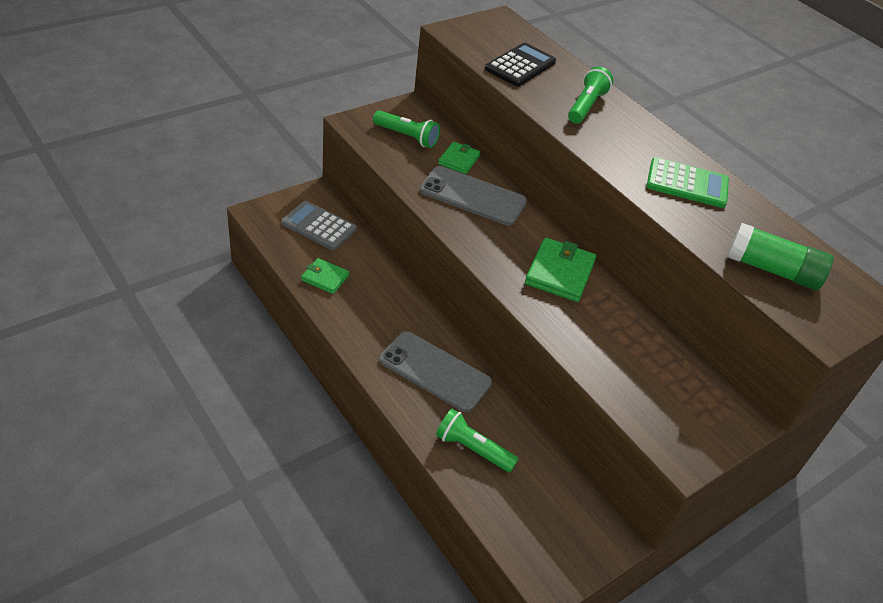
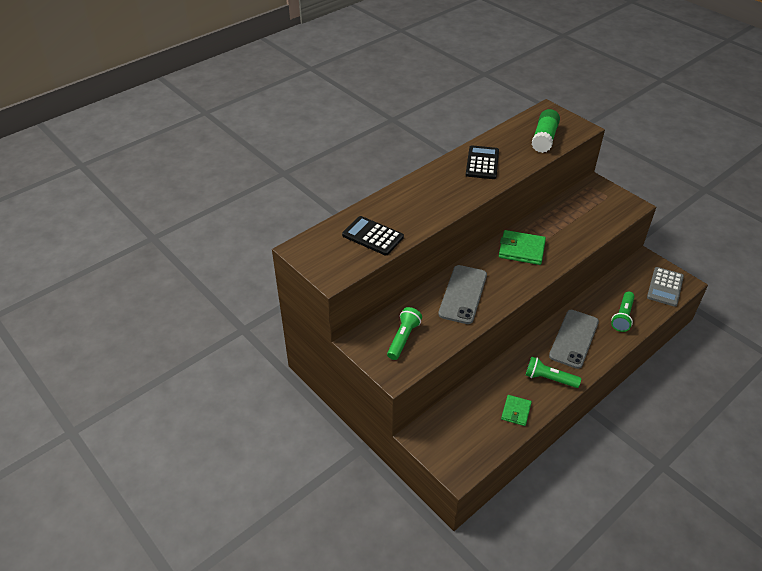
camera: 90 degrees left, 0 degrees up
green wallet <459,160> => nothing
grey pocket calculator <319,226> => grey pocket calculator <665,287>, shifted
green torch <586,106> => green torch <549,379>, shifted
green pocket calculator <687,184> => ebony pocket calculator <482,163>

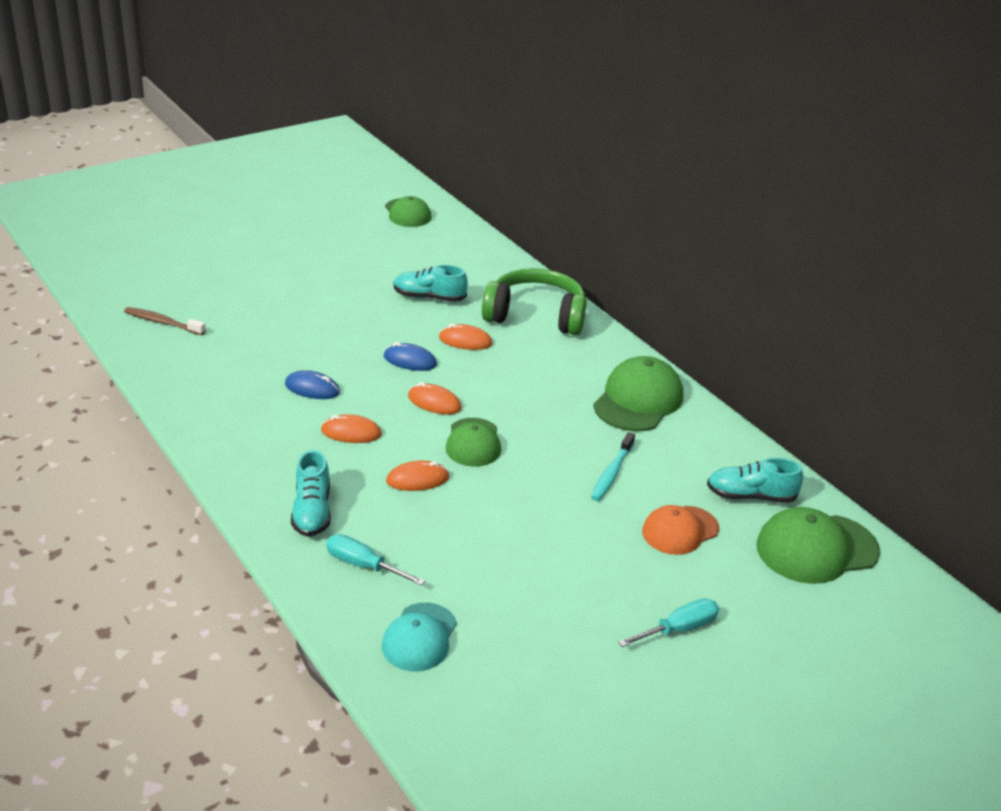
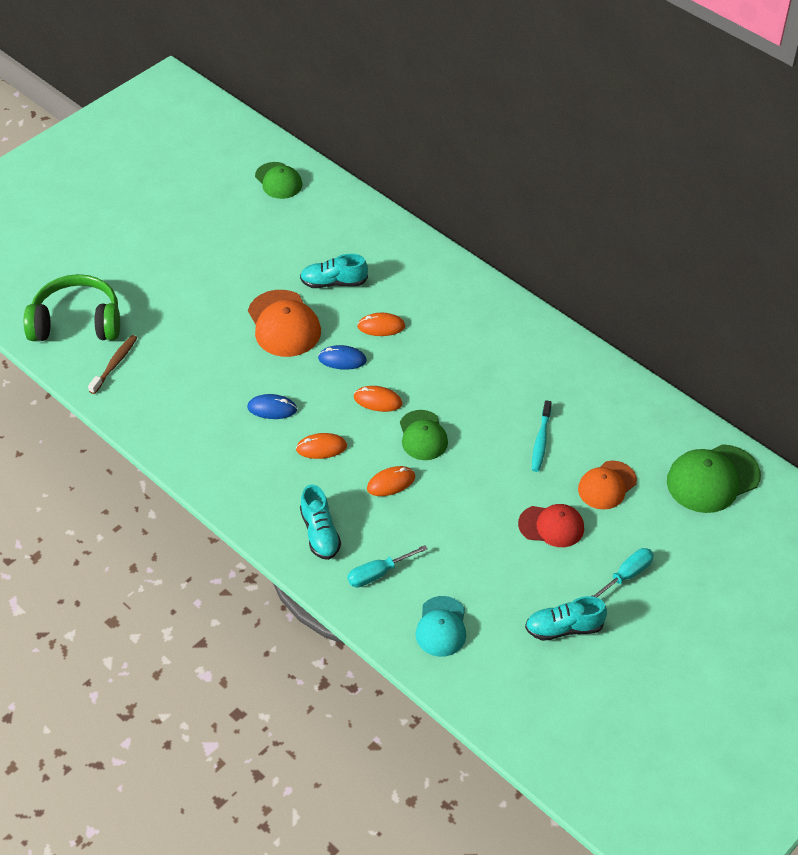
camera: 10 degrees left, 15 degrees up
green baseball cap <638,400> => nothing
nothing => bright orange baseball cap <284,324>
nothing => crimson baseball cap <551,526>
green headset <535,316> => green headset <77,322>, shifted
turquoise shoe <750,496> => turquoise shoe <564,628>, shifted
russet toothbrush <162,322> => russet toothbrush <115,364>, 105 degrees clockwise
turquoise hand screwdriver <363,565> => turquoise hand screwdriver <378,573>, 45 degrees counterclockwise

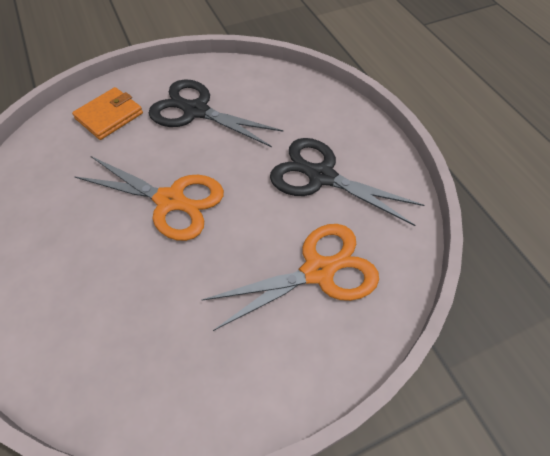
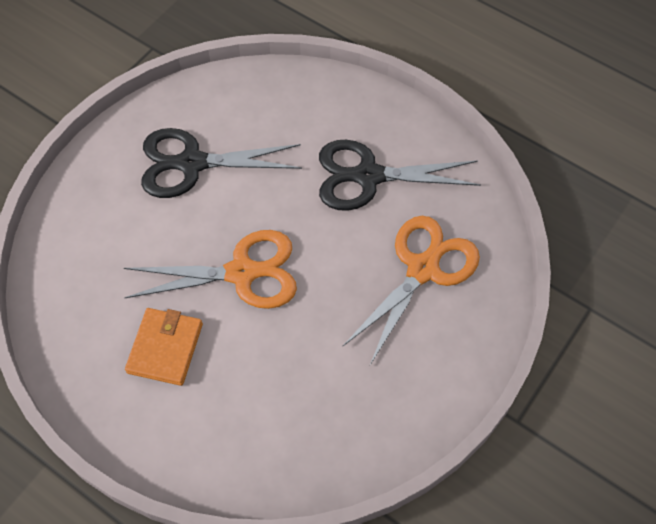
camera: 30 degrees left, 5 degrees up
bright orange wallet <109,116> => bright orange wallet <165,348>, shifted

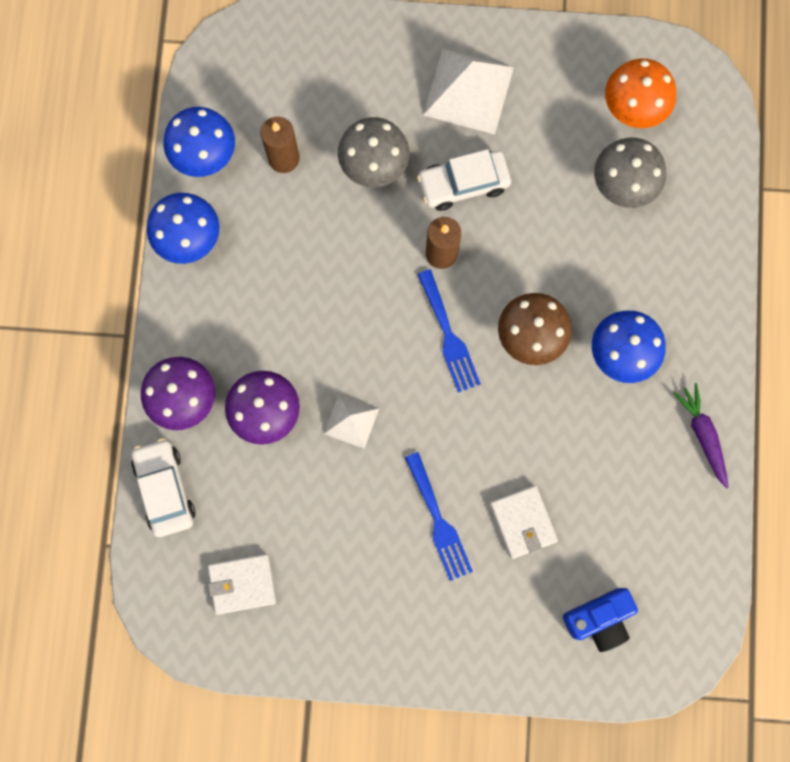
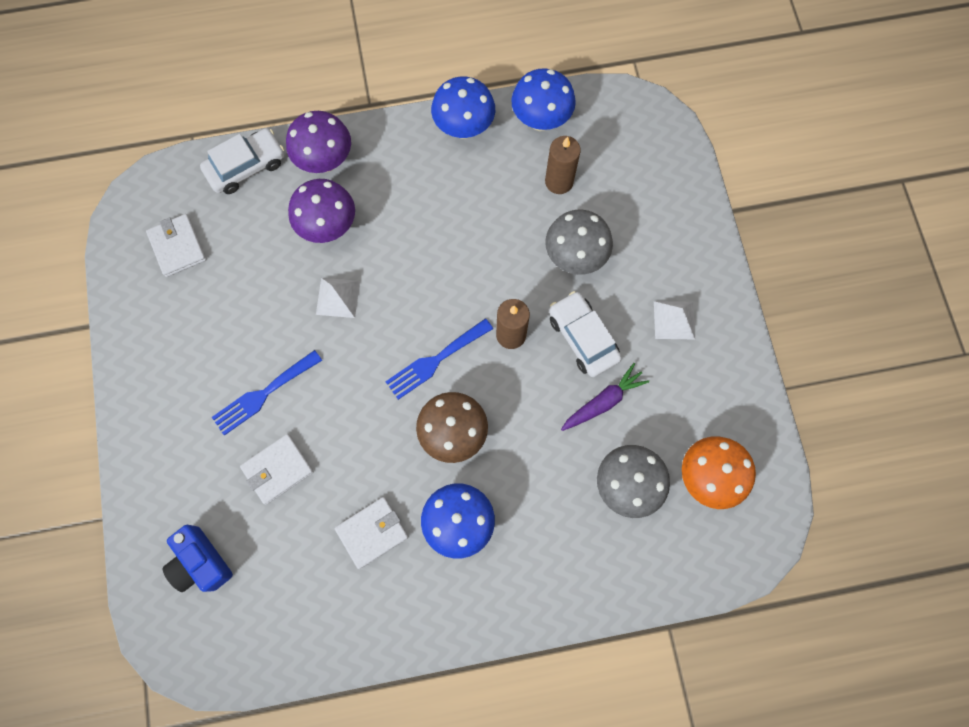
camera: 75 degrees right, 5 degrees down
nothing => snow-white wallet <372,533>
violet carrot <702,435> => violet carrot <603,401>, shifted
snow-white pyramid shape <468,91> => snow-white pyramid shape <674,320>, x0.56

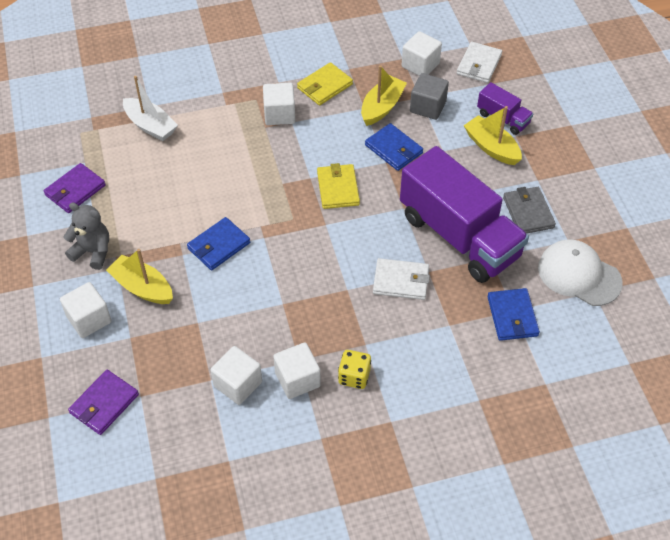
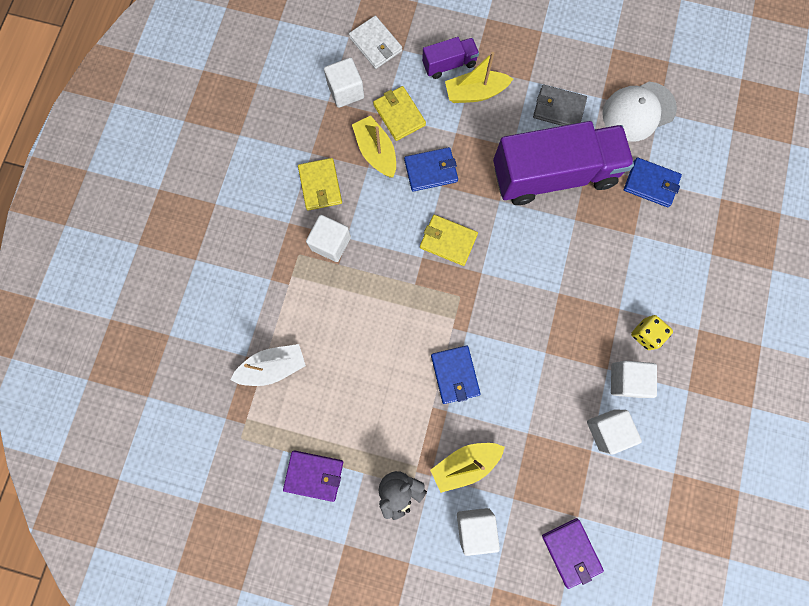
camera: 60 degrees left, 25 degrees up
snow-white wallet <401,281> => nothing
grey solid cube <428,107> => yellow wallet <399,115>
violet wallet <75,190> => violet wallet <314,475>, 60 degrees counterclockwise

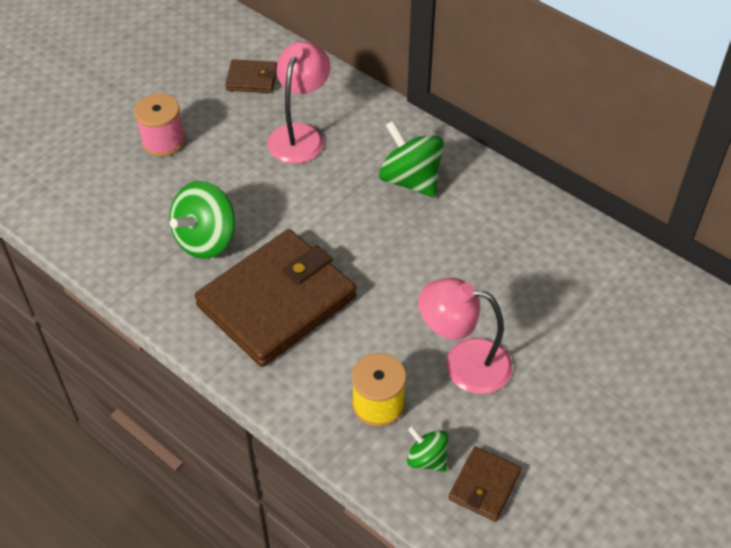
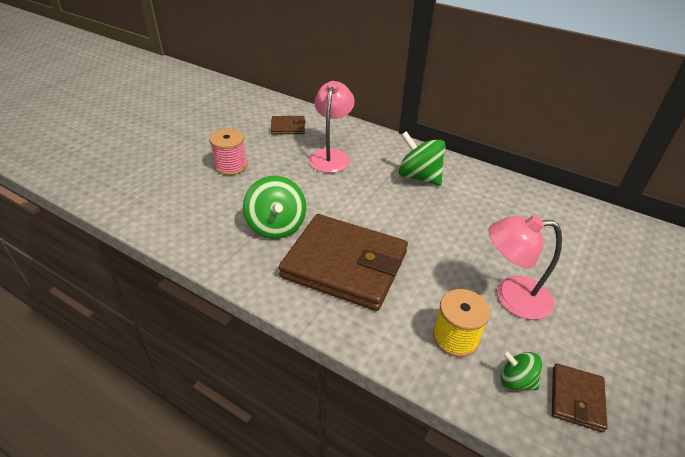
camera: 10 degrees left, 10 degrees down
green spinning top <206,239> => green spinning top <276,226>, 45 degrees counterclockwise
russet wallet <277,301> => russet wallet <344,265>, 75 degrees clockwise

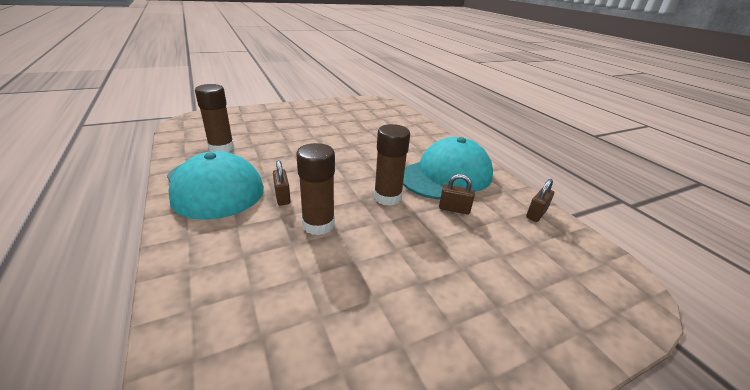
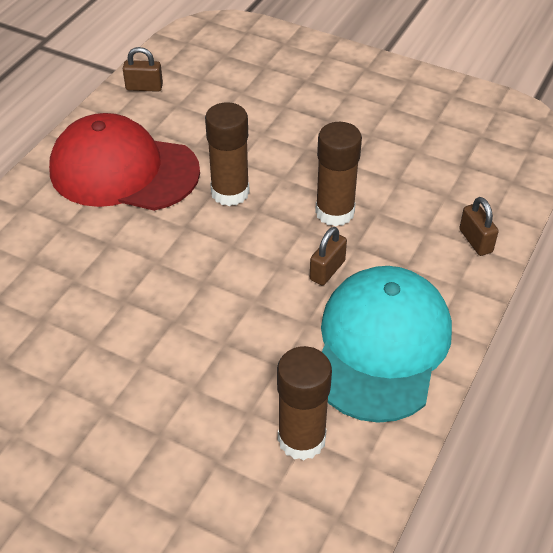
camera: 125 degrees left, 15 degrees up
russet padlock <454,209> => russet padlock <475,241>, shifted
turquoise baseball cap <446,175> => crimson baseball cap <123,170>

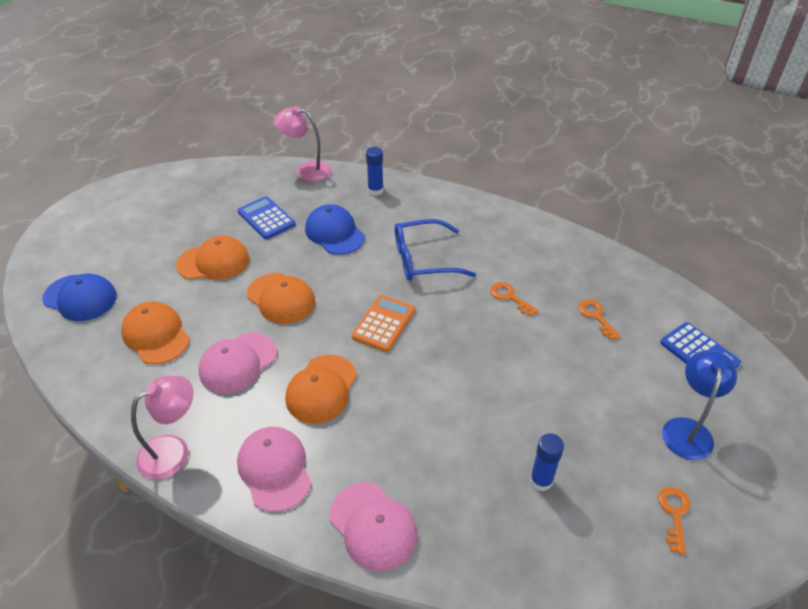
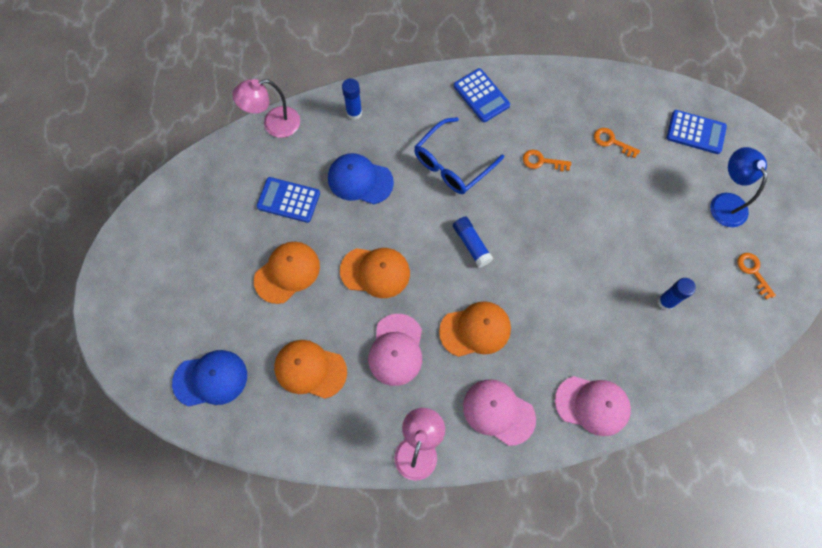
camera: 35 degrees left, 25 degrees up
nothing => royal blue pocket calculator <481,95>
bright orange pocket calculator <383,323> => royal blue stick of glue <471,244>
bright orange baseball cap <321,389> => bright orange baseball cap <475,330>, 90 degrees counterclockwise

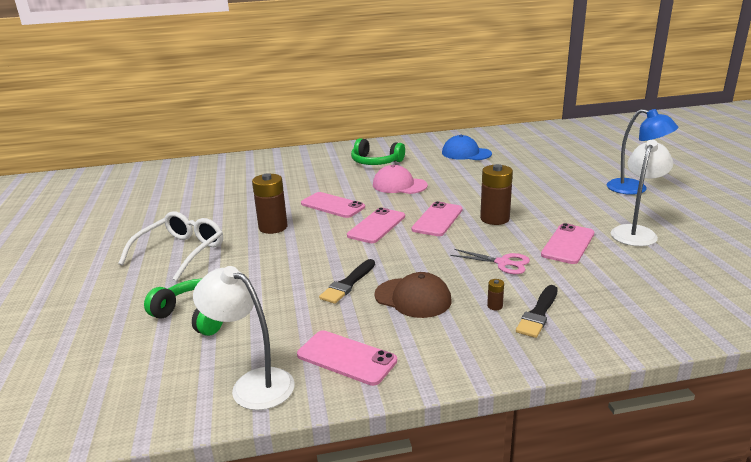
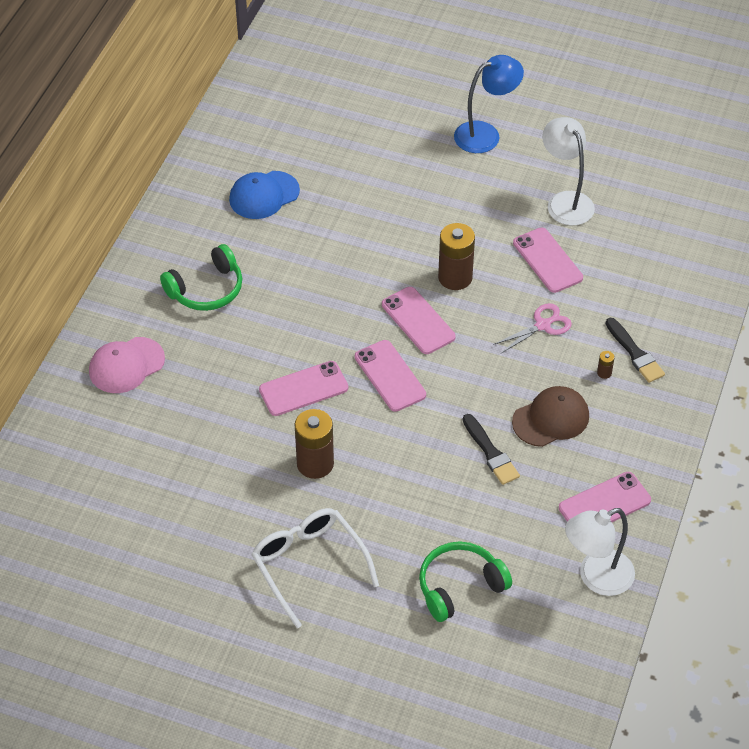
camera: 60 degrees left, 25 degrees up
pink baseball cap <399,185> => pink baseball cap <126,365>, shifted

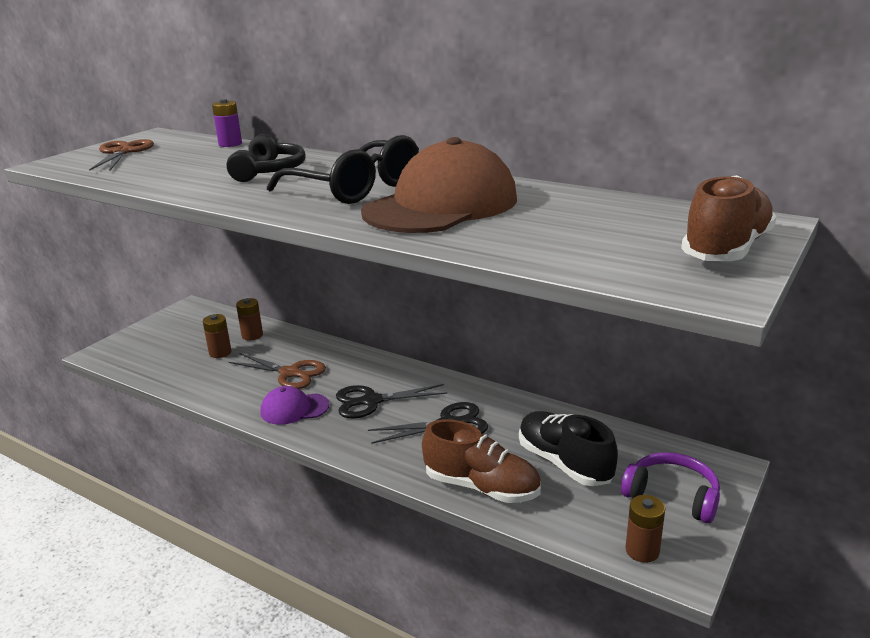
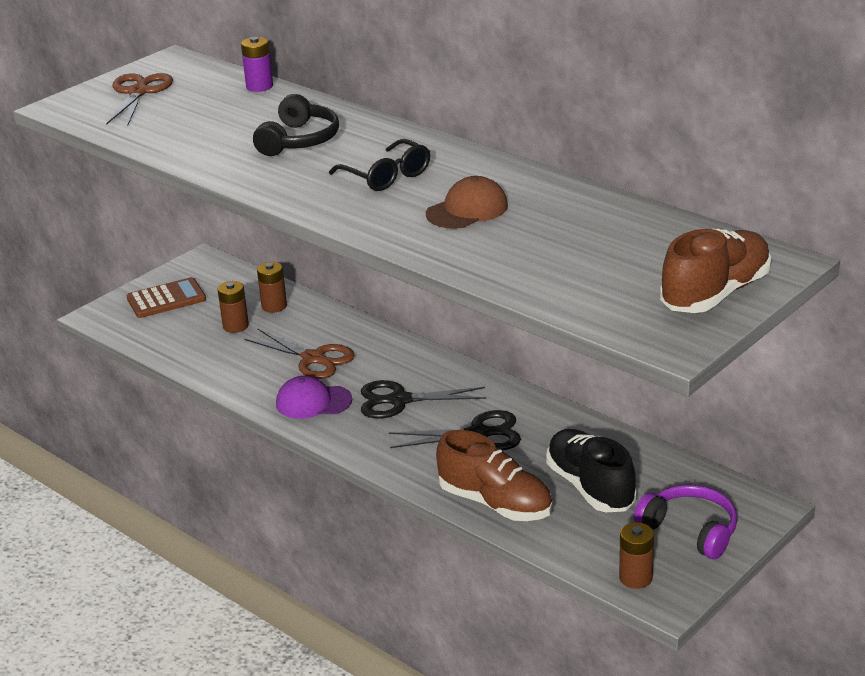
camera: 10 degrees right, 5 degrees up
nothing => russet pocket calculator <166,299>
ebony glasses <356,188> => ebony glasses <387,176>, x0.62
russet baseball cap <441,205> => russet baseball cap <467,210>, x0.49

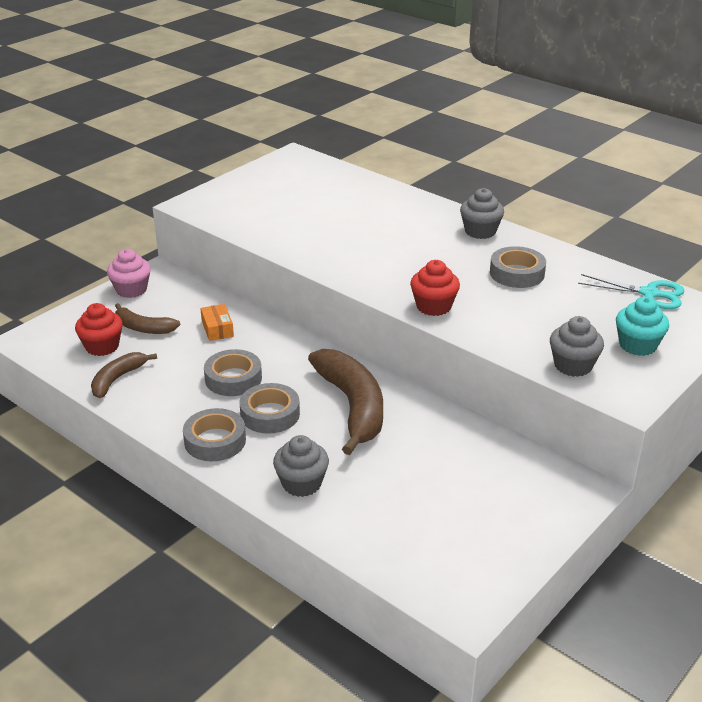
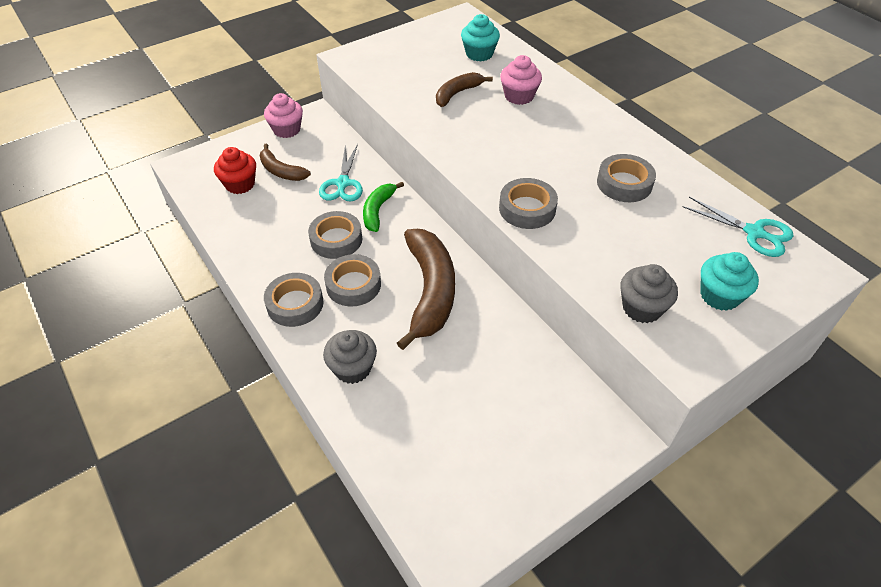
camera: 15 degrees right, 15 degrees up
grey muffin <480,231> => nothing
nothing => green banana fruit <378,210>
nothing => turquoise muffin <479,54>
nothing => pink muffin <519,96>
russet banana fruit <117,379> => russet banana fruit <457,93>, shifted
bright orange parcel <217,329> => turquoise pair of scissors <343,183>
crimson muffin <433,306> => grey tape <527,209>

